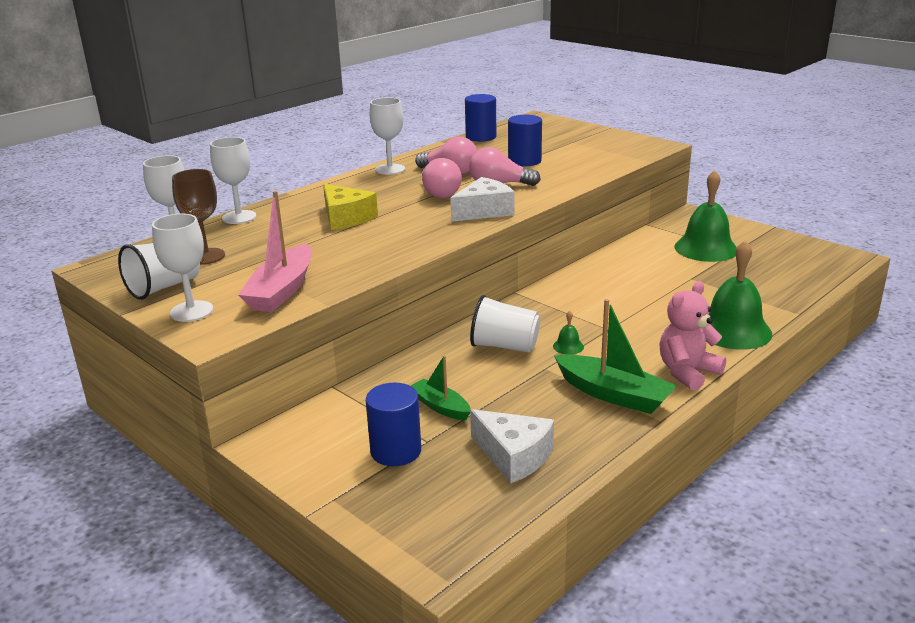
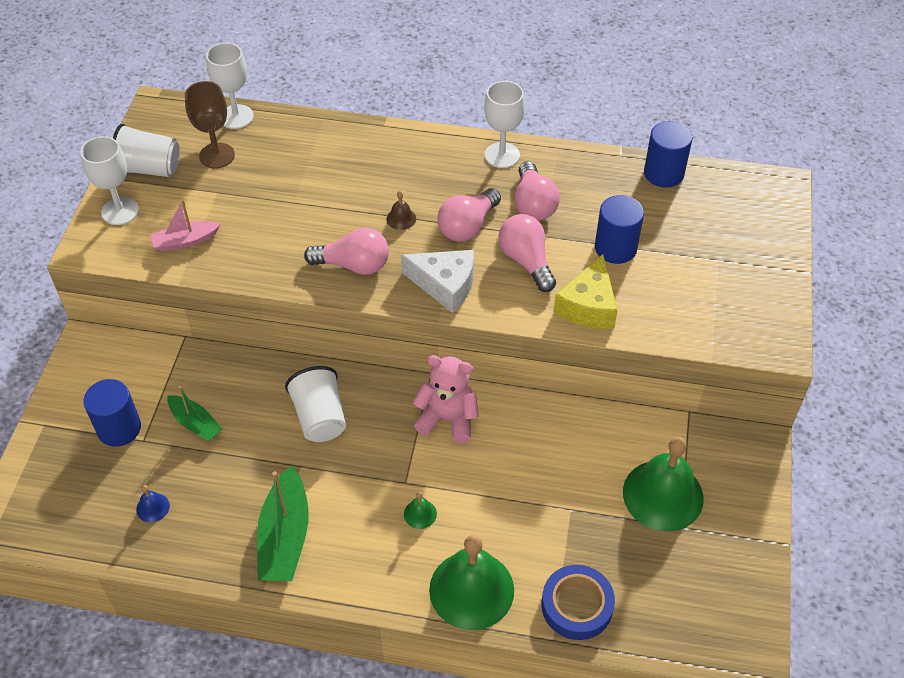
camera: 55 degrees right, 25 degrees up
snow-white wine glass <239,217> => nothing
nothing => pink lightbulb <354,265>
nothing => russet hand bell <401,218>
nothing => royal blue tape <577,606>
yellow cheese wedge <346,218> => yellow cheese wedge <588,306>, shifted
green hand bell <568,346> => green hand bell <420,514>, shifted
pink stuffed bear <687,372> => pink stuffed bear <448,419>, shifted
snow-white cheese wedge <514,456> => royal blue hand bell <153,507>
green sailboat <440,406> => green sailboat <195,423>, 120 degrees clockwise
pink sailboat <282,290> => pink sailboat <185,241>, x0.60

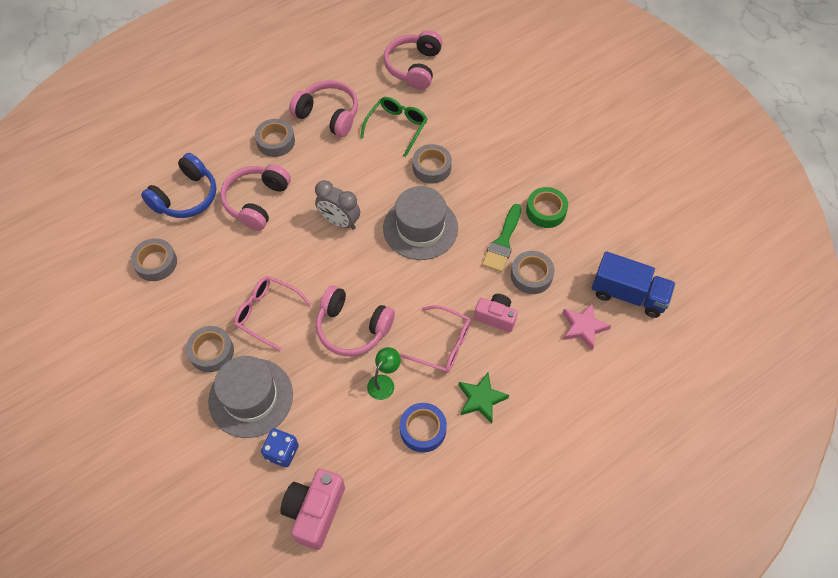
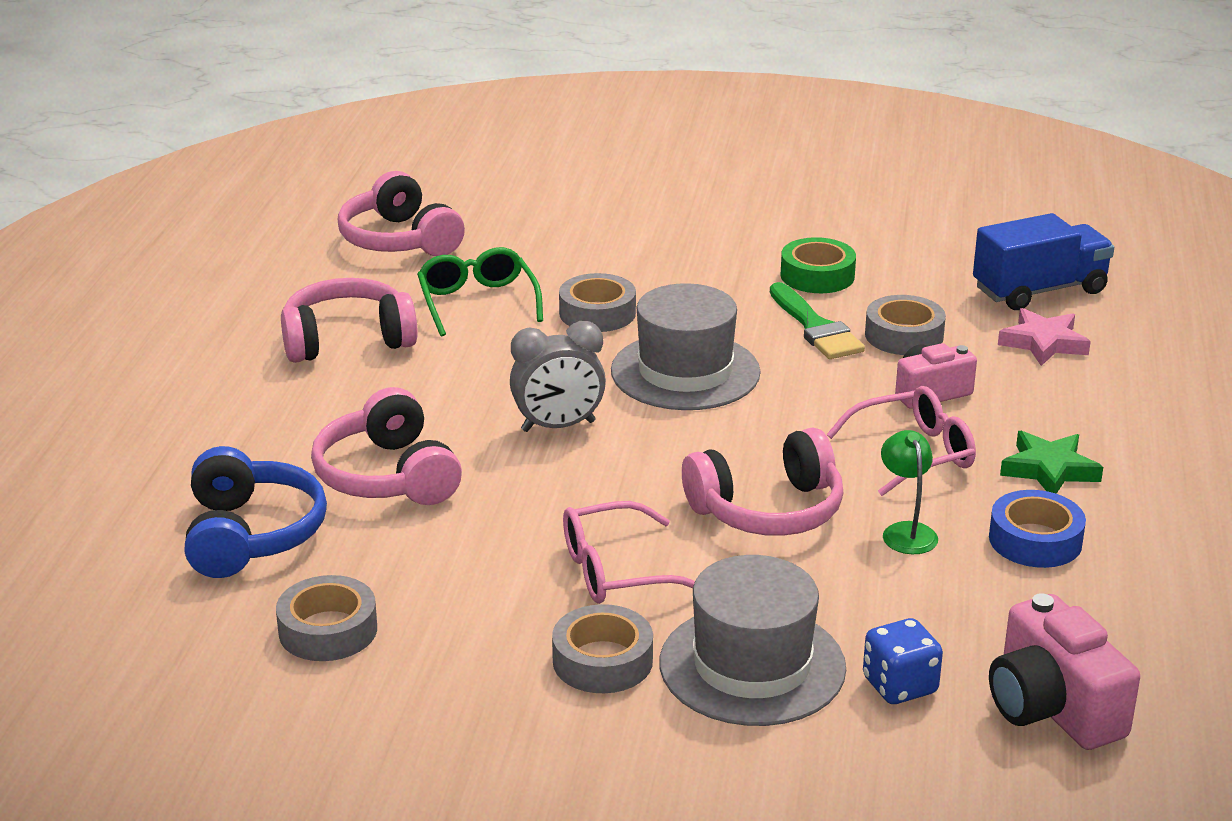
camera: 45 degrees left, 30 degrees down
grey tape <276,141> => nothing

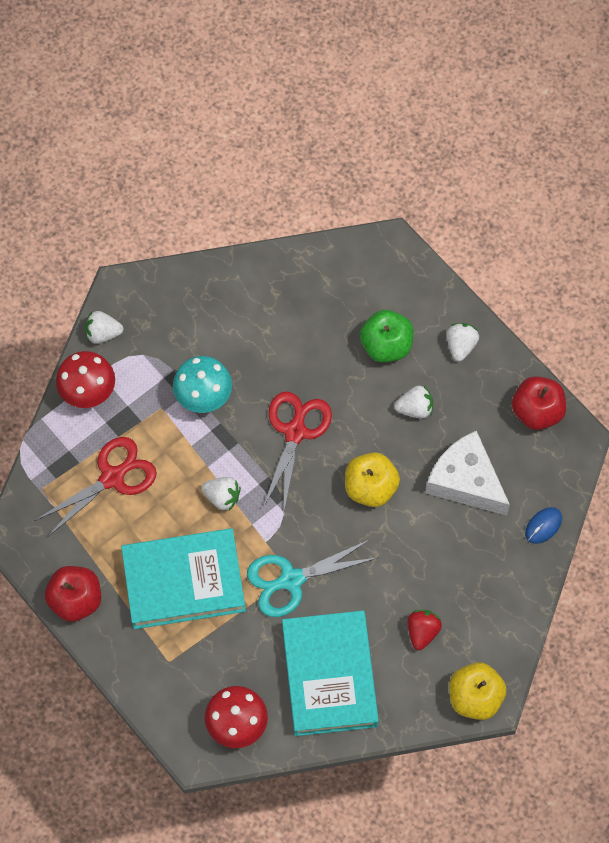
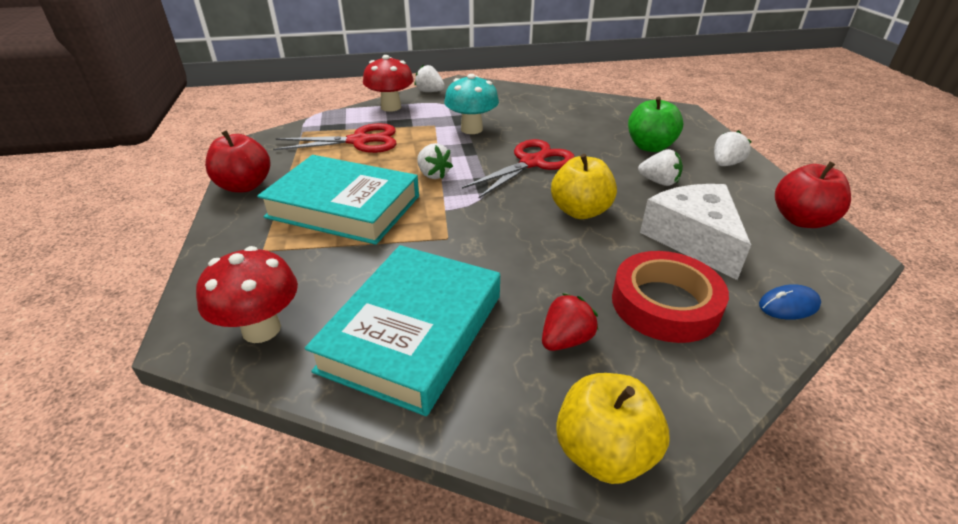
camera: 30 degrees right, 30 degrees down
turquoise pair of scissors <290,580> => nothing
nothing => crimson tape <665,304>

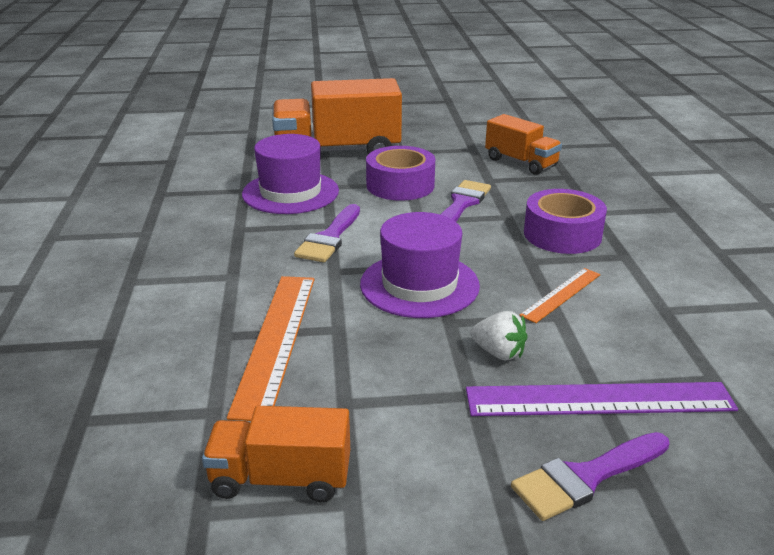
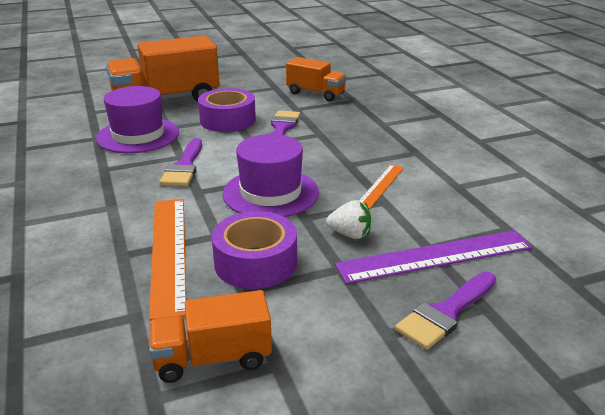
camera: 15 degrees left, 0 degrees up
violet tape <562,234> => violet tape <255,262>, shifted

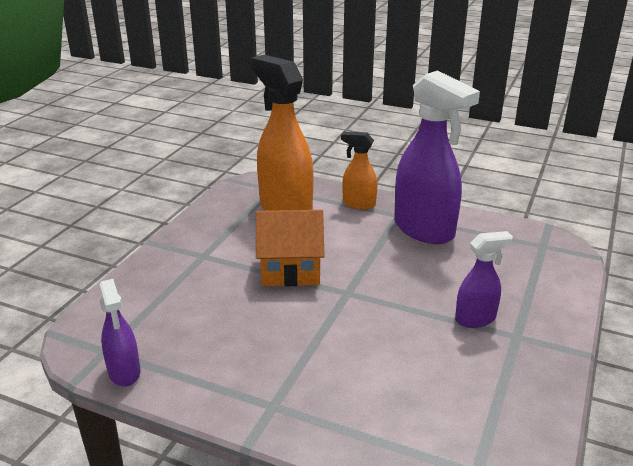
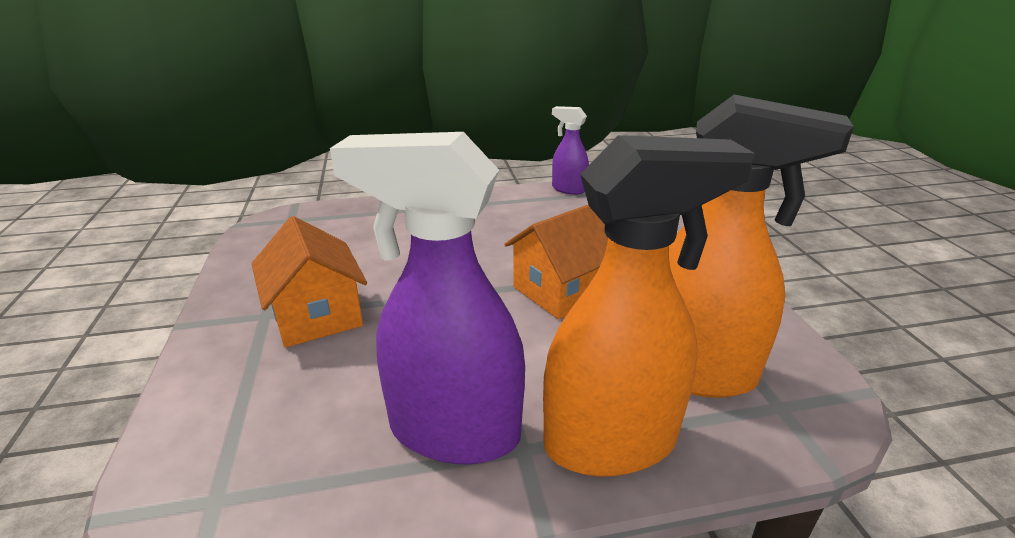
camera: 145 degrees right, 0 degrees up
violet spray cleaner <475,319> => bright orange toy house <317,315>
bright orange spray cleaner <358,204> => bright orange spray cleaner <611,442>, x1.95

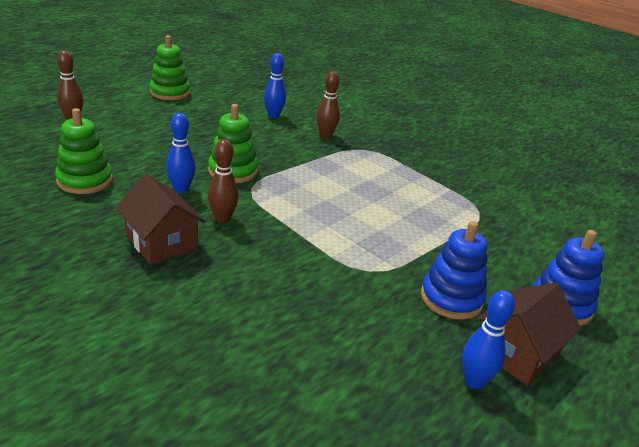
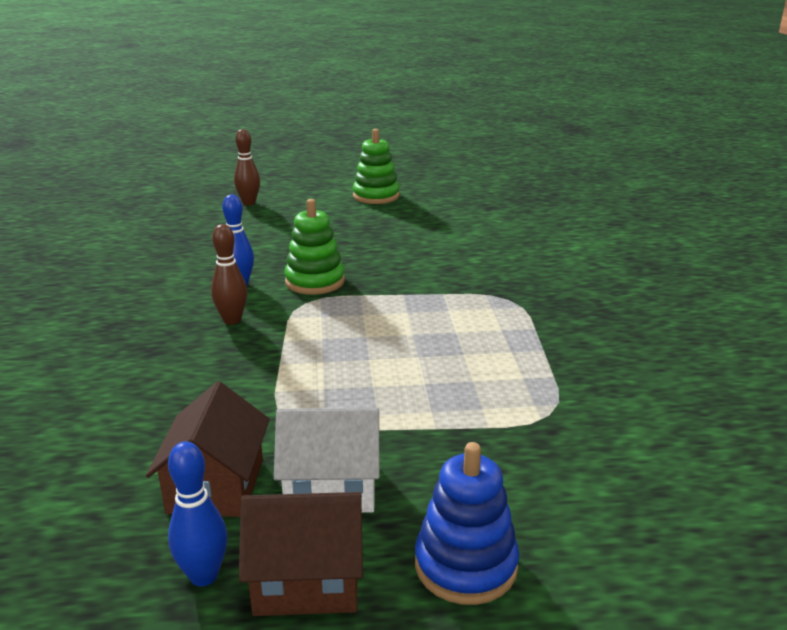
camera: 45 degrees right, 5 degrees down
green stacking toy <85,181> => nothing
royal blue tenpin <273,116> => nothing
russet tenpin <325,136> => nothing
russet toy house <161,242> => russet toy house <216,486>, shifted
royal blue stacking toy <451,298> => snow-white toy house <331,487>

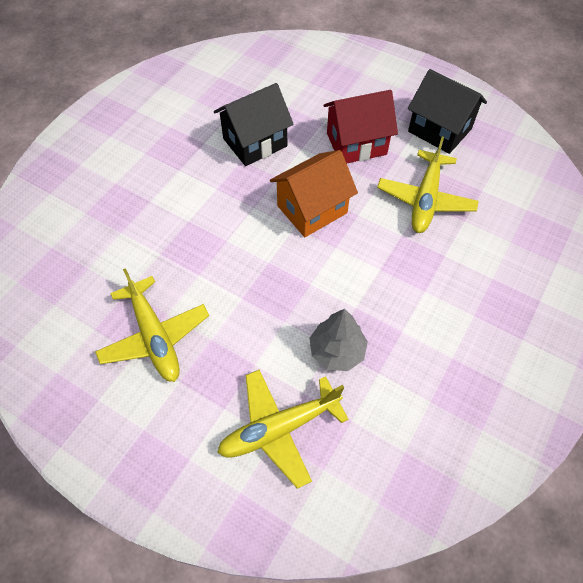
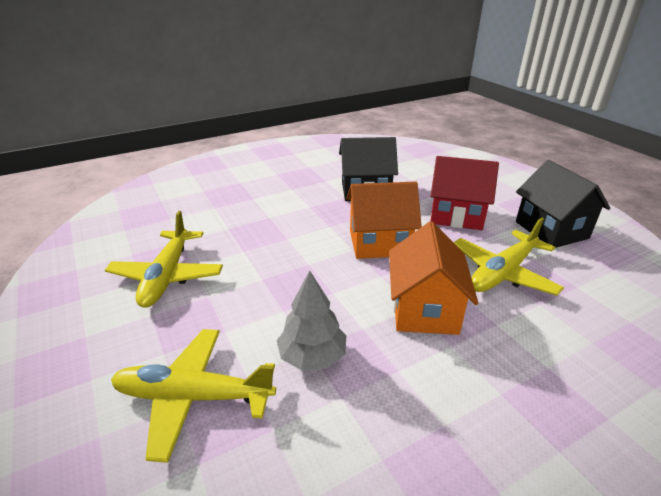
camera: 30 degrees right, 25 degrees down
nothing => bright orange toy house <424,309>

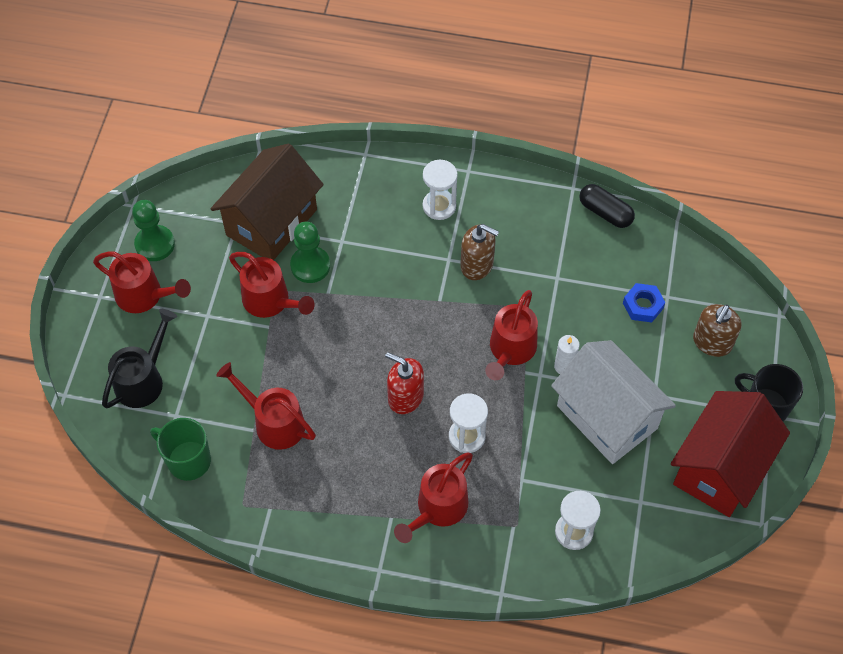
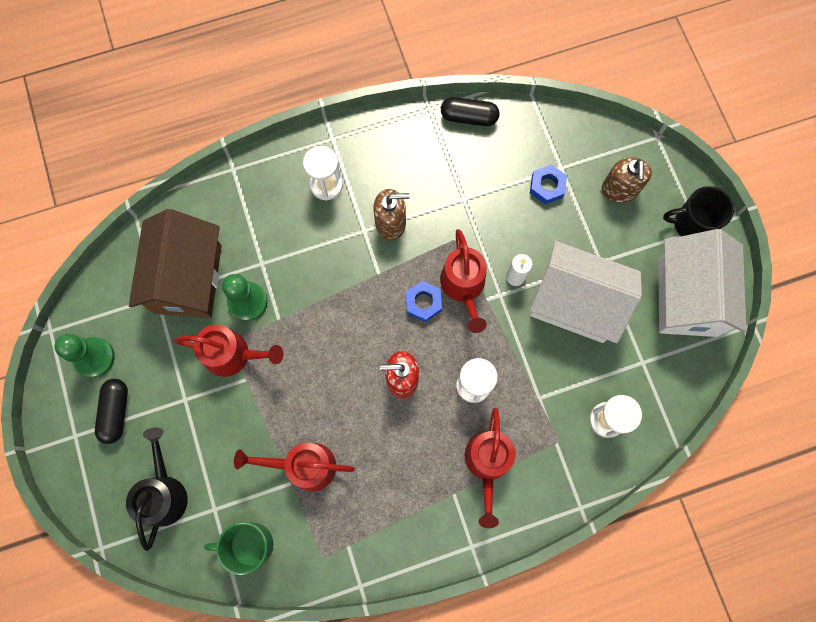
camera: 30 degrees left, 15 degrees up
nothing => royal blue nut <423,303>
crimson sprinkling can <145,296> => ebony pill <116,412>
crimson toy house <720,468> => snow-white toy house <687,297>

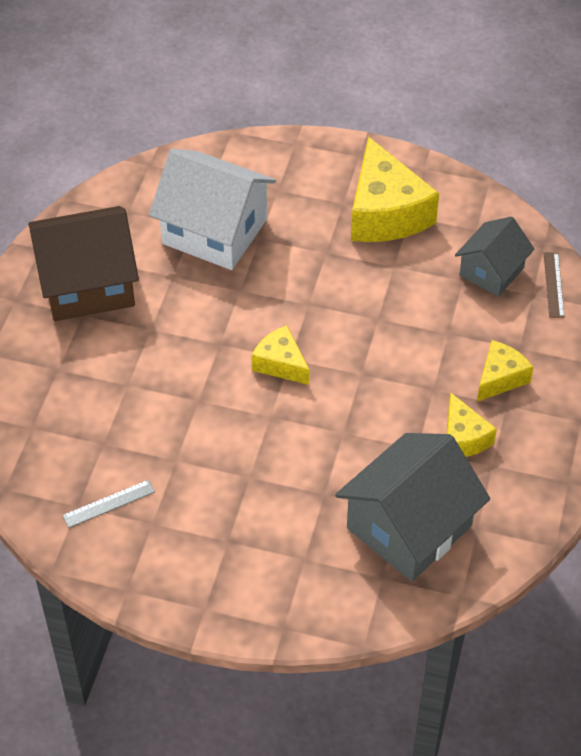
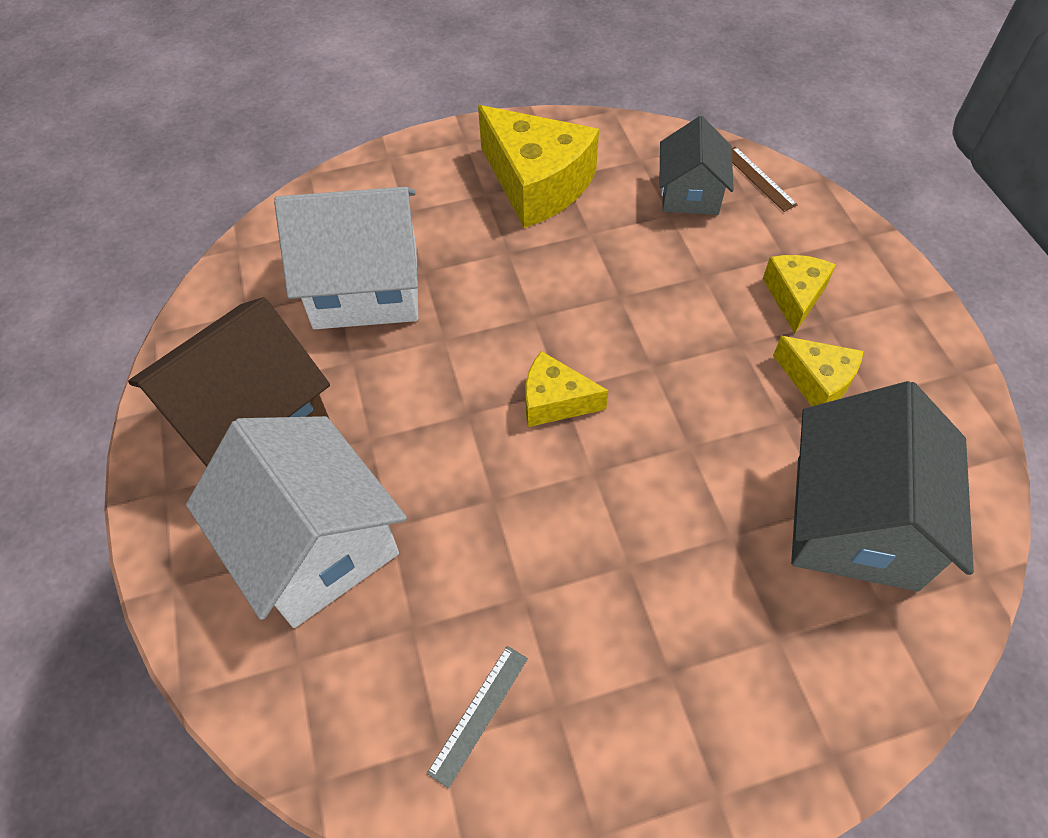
camera: 30 degrees left, 5 degrees up
nothing => snow-white toy house <315,544>

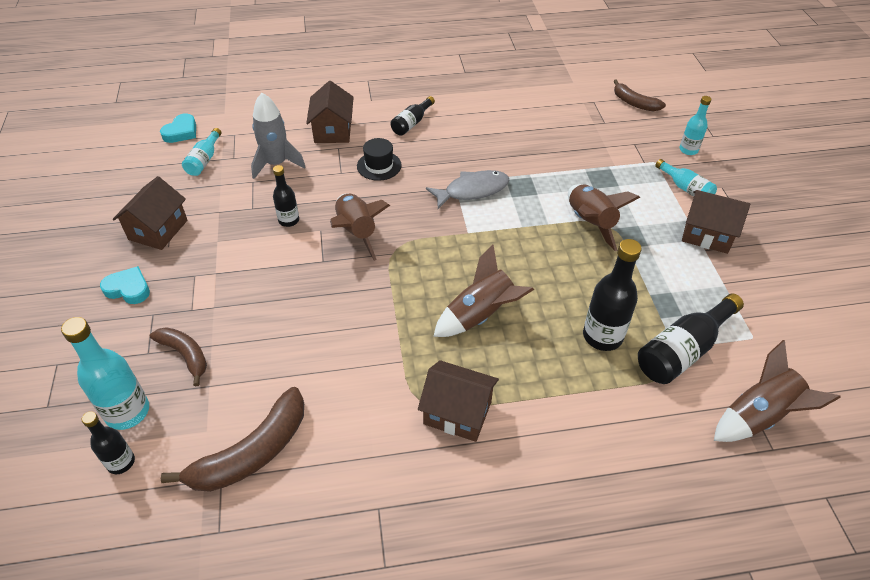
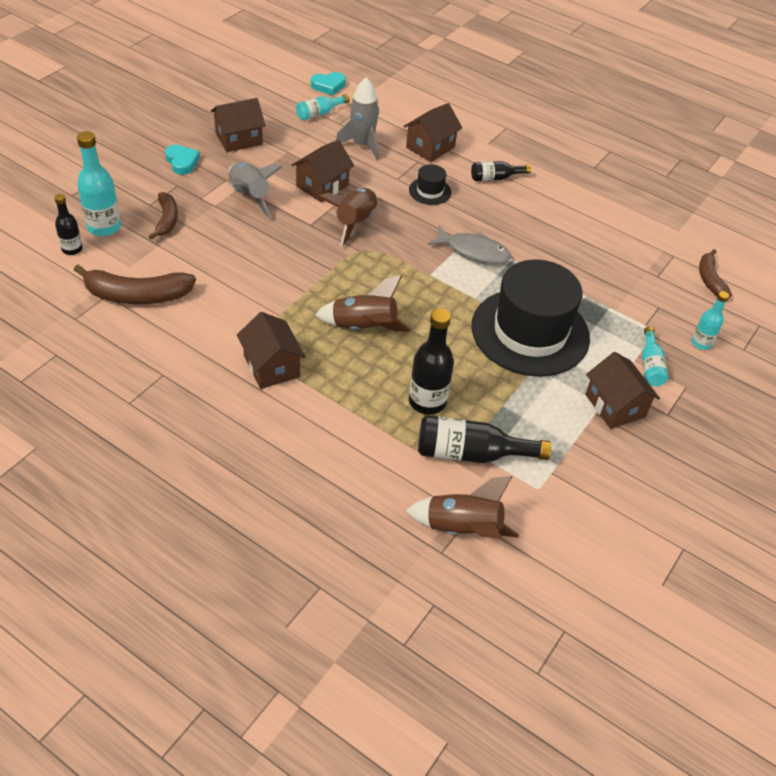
camera: 40 degrees right, 0 degrees up
nothing => grey spaceship <249,197>
ebony flask <289,220> => russet toy house <322,186>
russet spaceship <590,223> => ebony hat <530,332>

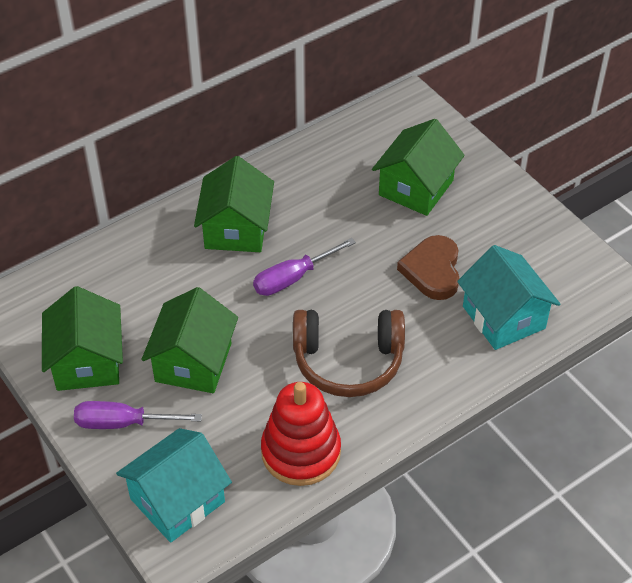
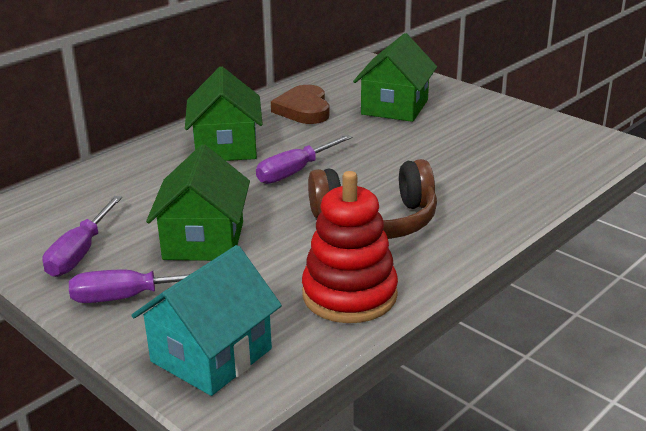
camera: 10 degrees left, 20 degrees down
turquoise toy house <504,317> => nothing
russet heart <432,270> => russet heart <304,109>, shifted
green toy house <87,361> => violet hand screwdriver <79,253>

